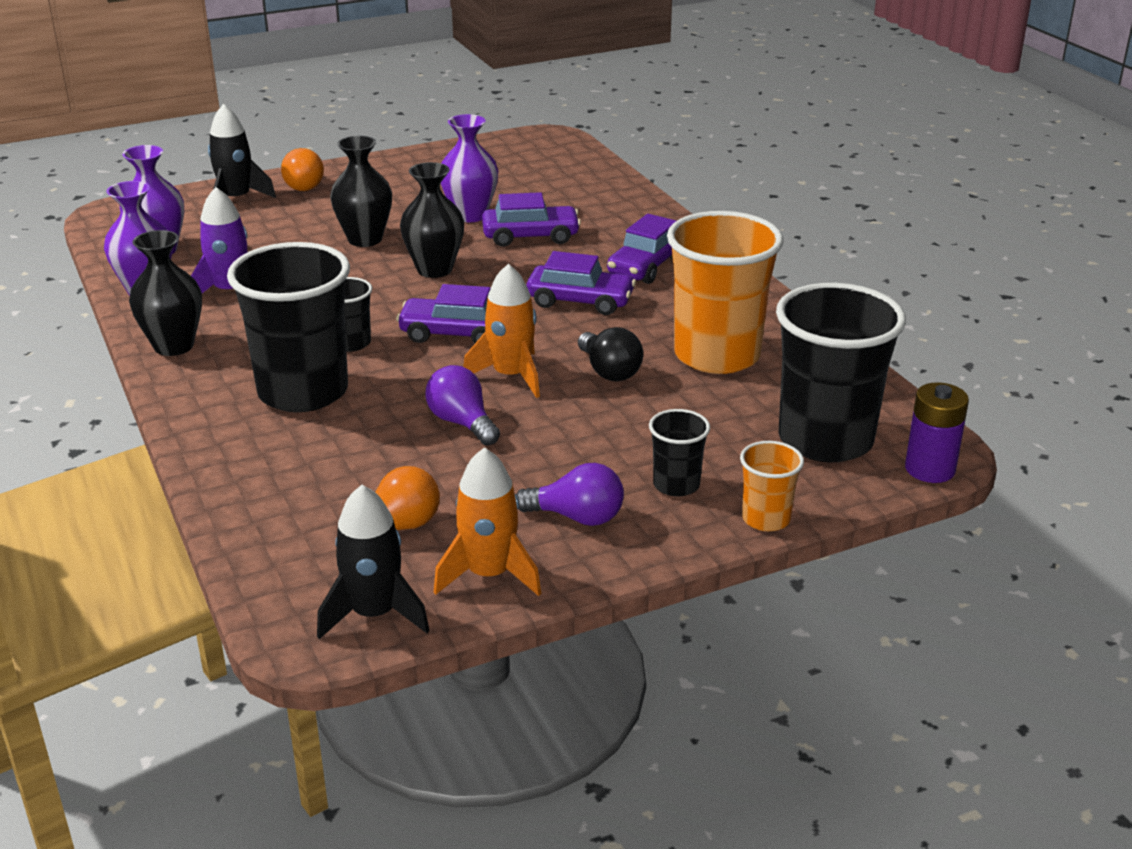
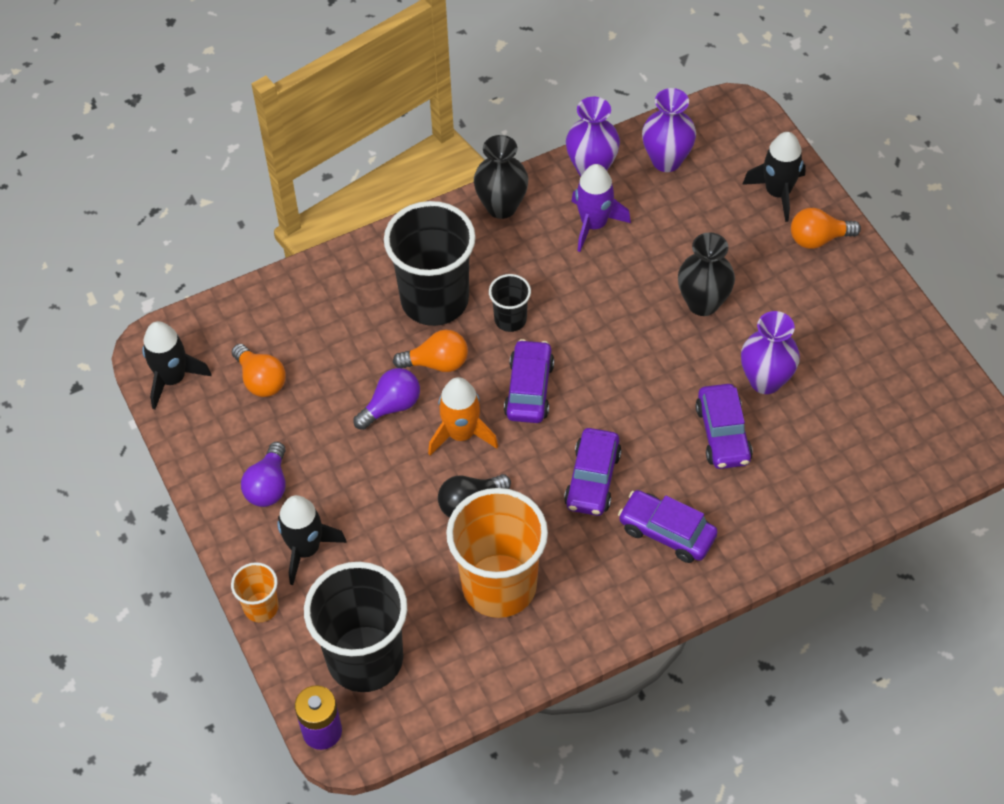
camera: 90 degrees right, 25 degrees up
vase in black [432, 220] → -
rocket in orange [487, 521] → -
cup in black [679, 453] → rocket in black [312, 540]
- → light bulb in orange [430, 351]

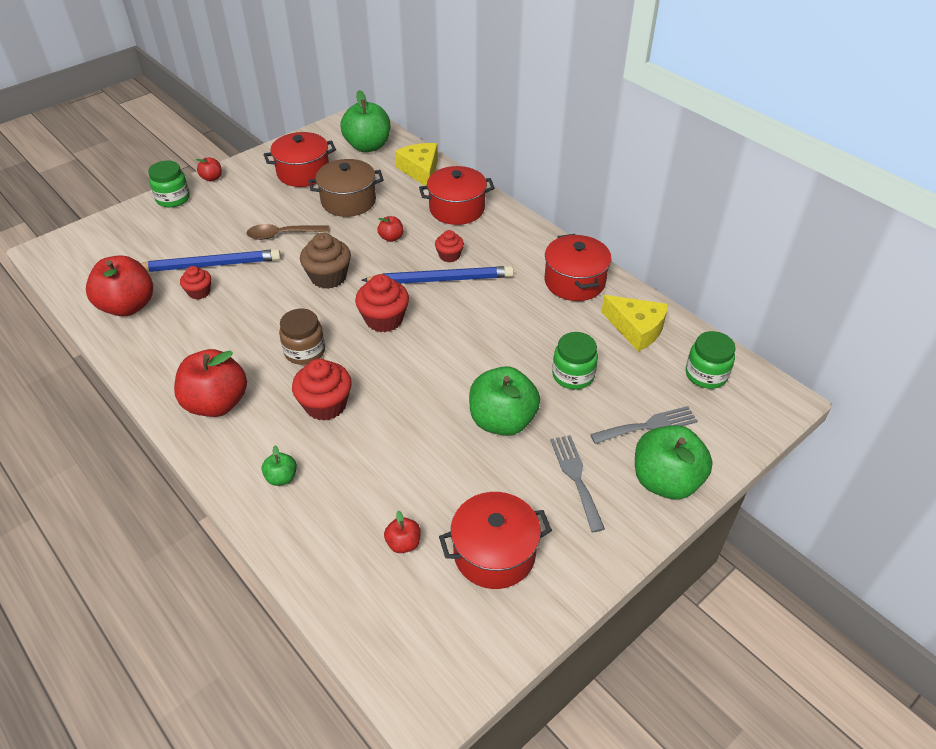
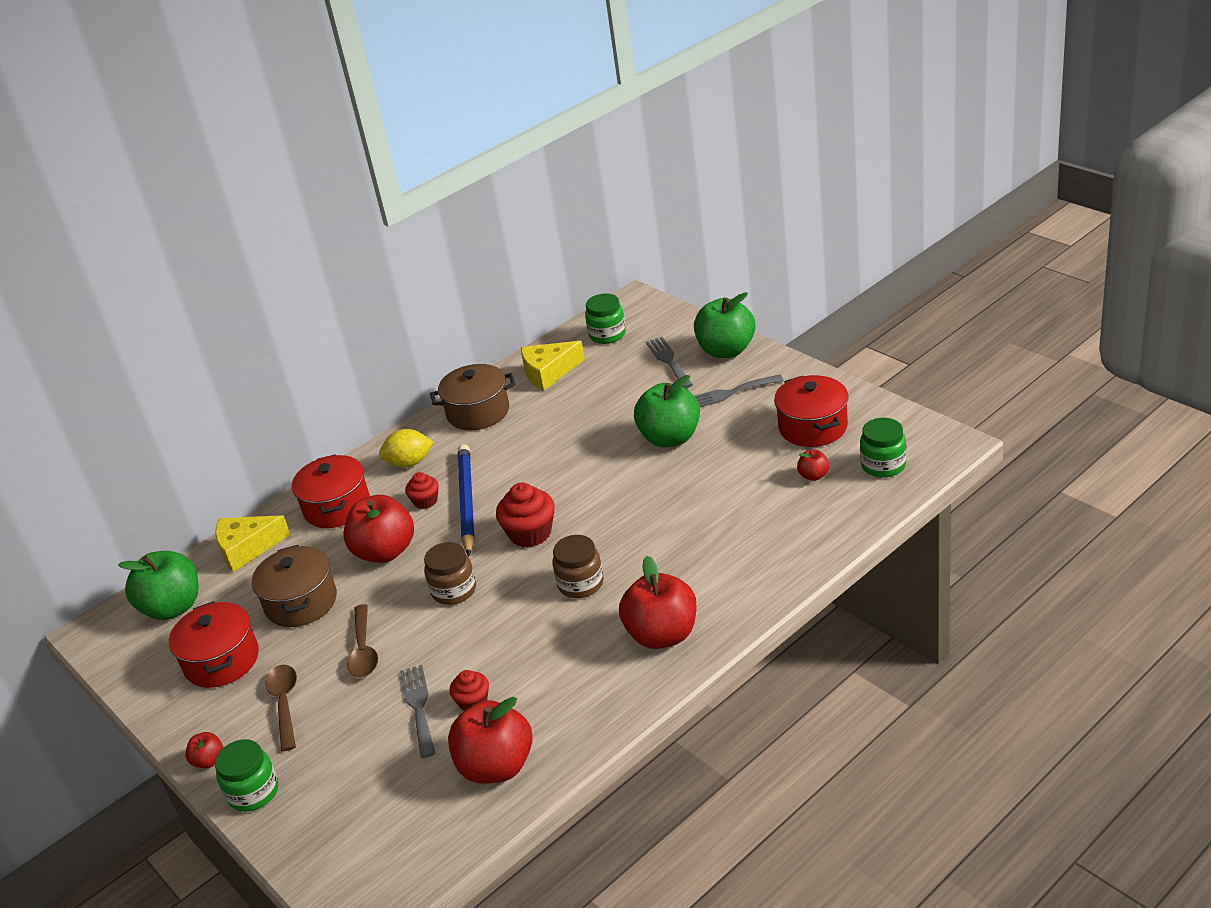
camera: 85 degrees left, 10 degrees down
pencil in blue [210, 260] → fork in grey [418, 711]
apple in green [279, 466] → -
cupcake in red [322, 390] → -
cupcake in brown [325, 261] → jar in brown [450, 573]
apple in red [390, 229] → apple in red [378, 529], x2.17
pot in red [578, 267] → pot in brown [472, 397]
jar in green [575, 361] → jar in green [883, 448], move
cheese in yellow [634, 323] → cheese in yellow [553, 365], 150 degrees counterclockwise
- → spoon in brown [281, 708]
- → lemon in yellow [406, 448]

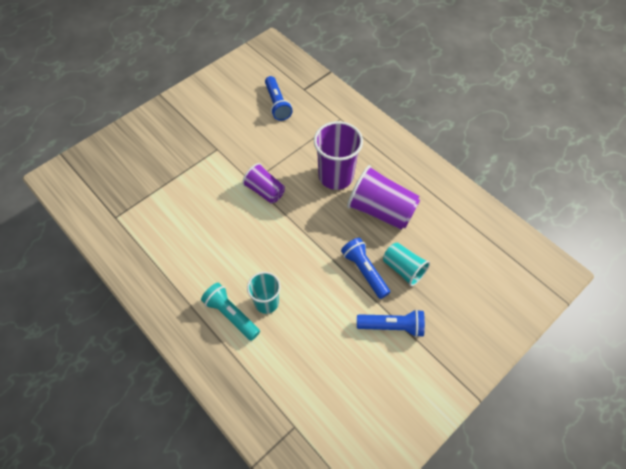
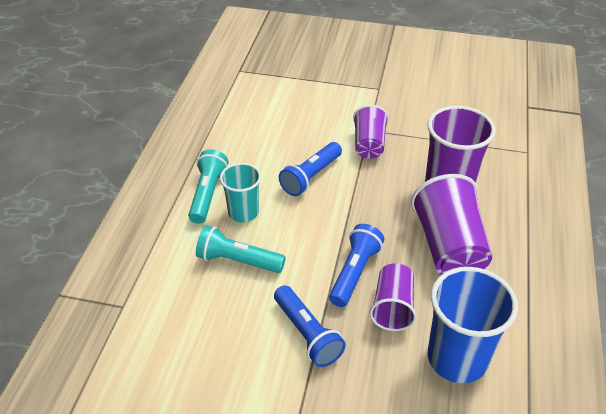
camera: 55 degrees right, 15 degrees down
flashlight in blue [279, 98] → flashlight in blue [310, 169], move
cup in turquoise [406, 264] → cup in purple [393, 297]
- → flashlight in turquoise [241, 249]
- → cup in blue [472, 325]

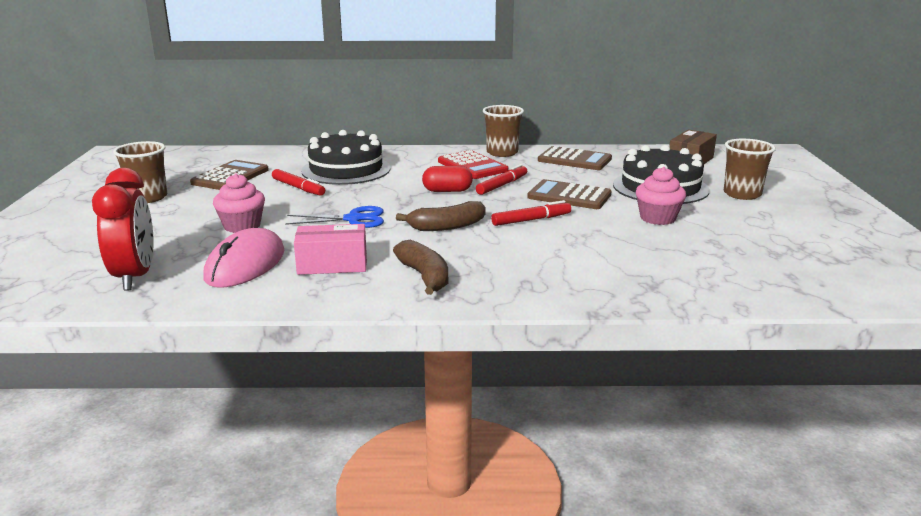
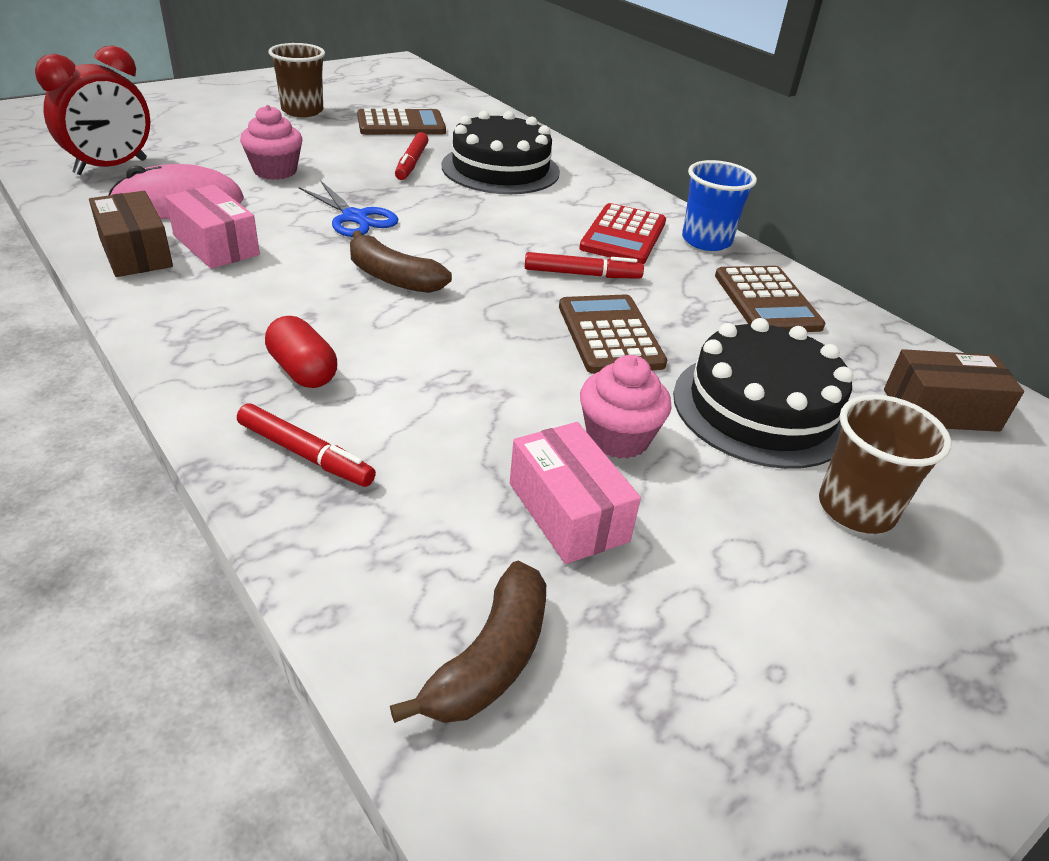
camera: 50 degrees right, 15 degrees up
banana in brown [420, 267] → banana in brown [468, 642], move
capsule in red [447, 179] → capsule in red [301, 352], move
cup in brown [503, 131] → cup in blue [719, 205]
marker in red [531, 213] → marker in red [306, 445], move
- → box in brown [131, 234]
- → box in pink [575, 493]

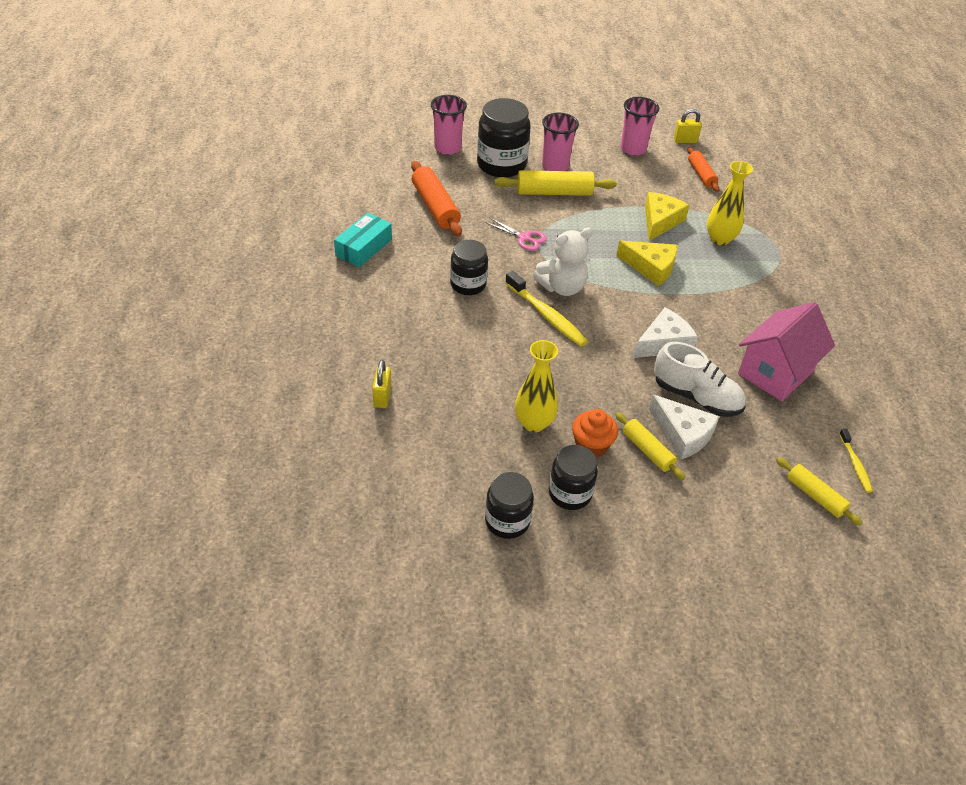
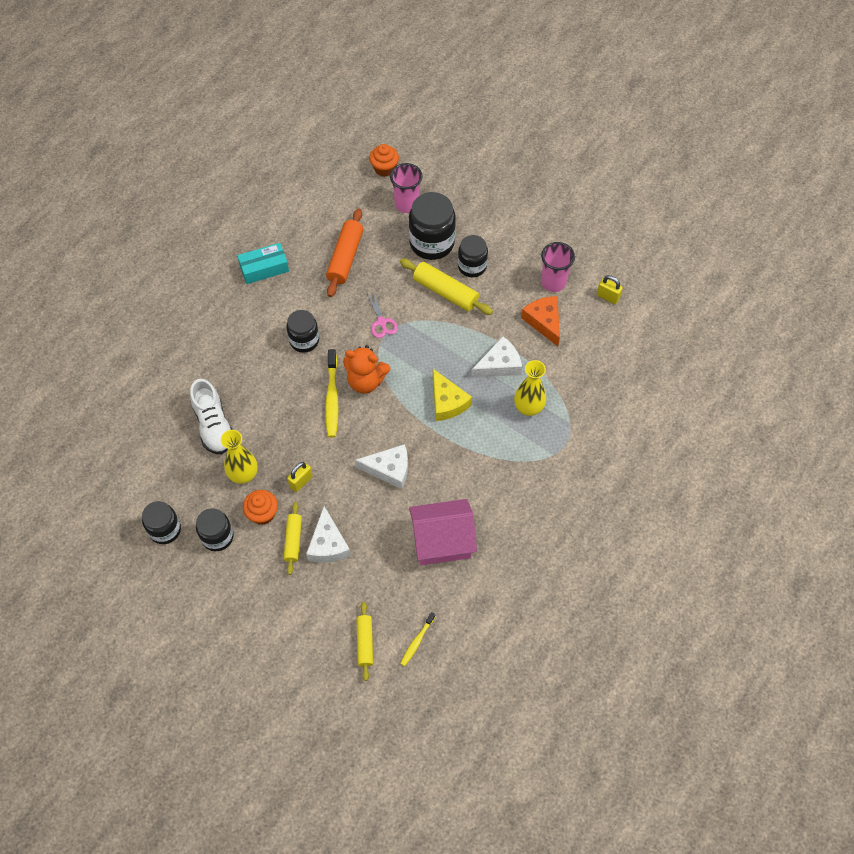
camera: 40 degrees right, 15 degrees up
padlock in yellow [381, 384] → padlock in yellow [300, 477], move
teddy bear in white [563, 262] → teddy bear in orange [366, 369]
cup in pink [560, 142] → jar in black [473, 256]
cheese in yellow [667, 216] → cheese in white [496, 357]
shoe in white [700, 379] → shoe in white [211, 416], move
rolling pin in orange [703, 169] → -
- → cupcake in orange [384, 160]
- → cheese in orange [540, 321]

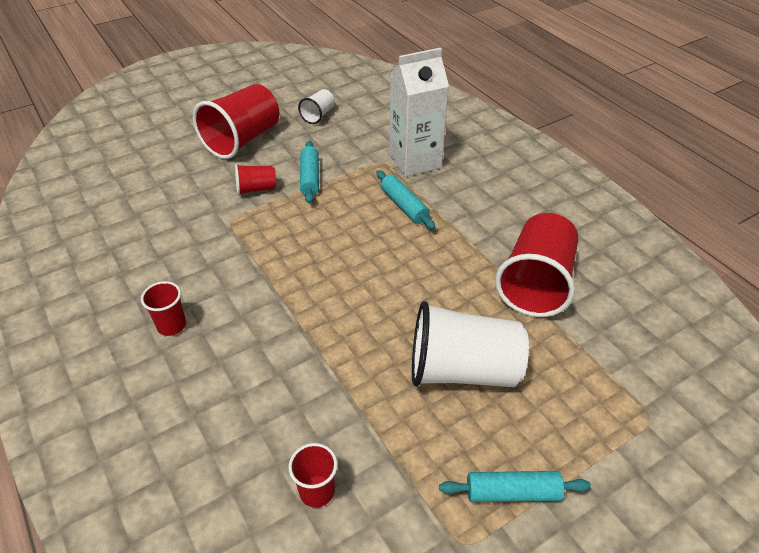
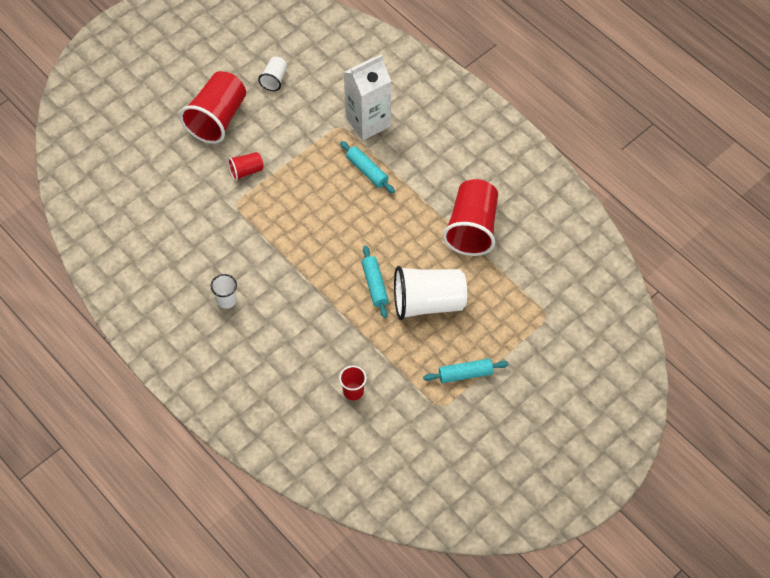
camera: 10 degrees left, 15 degrees up
cup in red [163, 308] → cup in white [224, 291]
rolling pin in turquoise [309, 172] → rolling pin in turquoise [375, 282], move

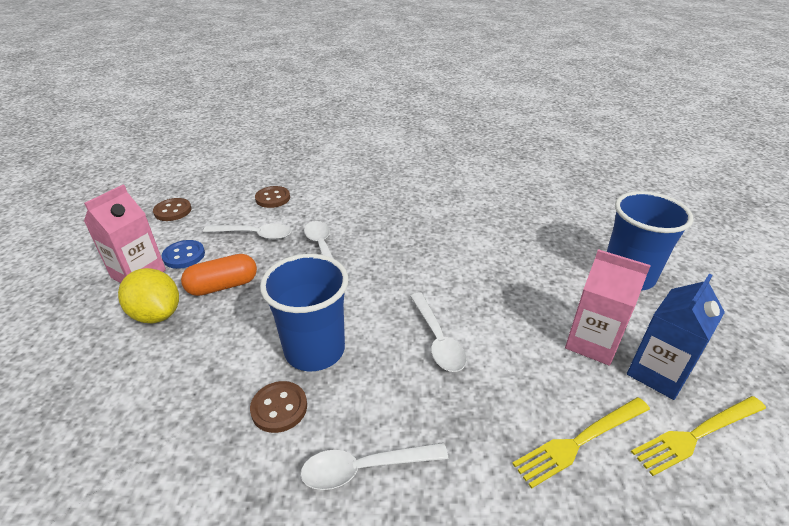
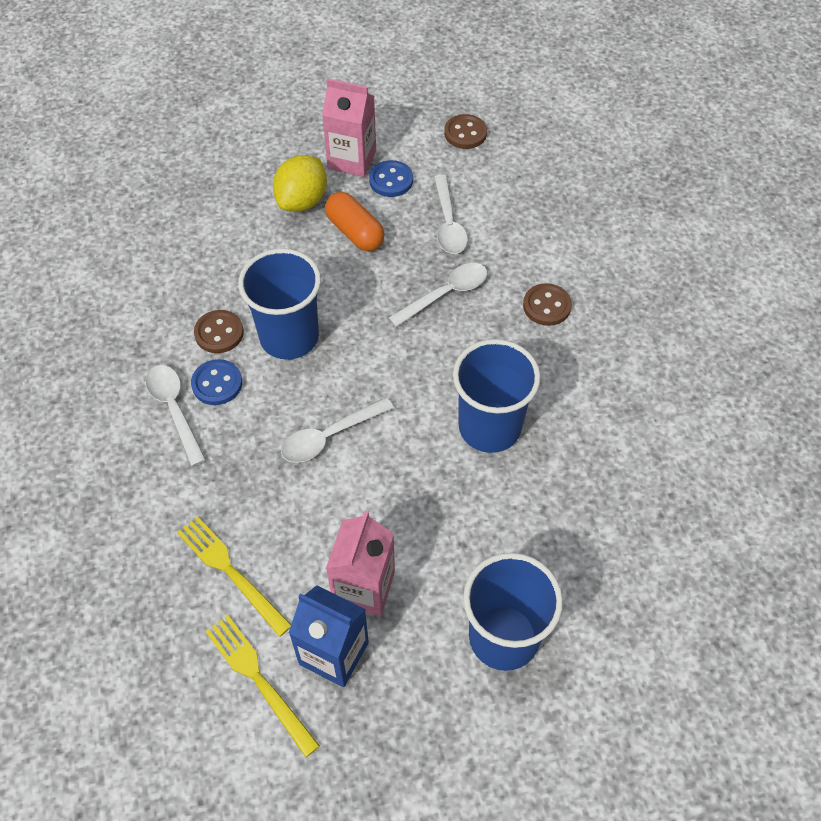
camera: 75 degrees right, 20 degrees up
button in brown [272, 197] → button in brown [547, 304], move
- → button in blue [216, 382]
- → cup in blue [497, 396]

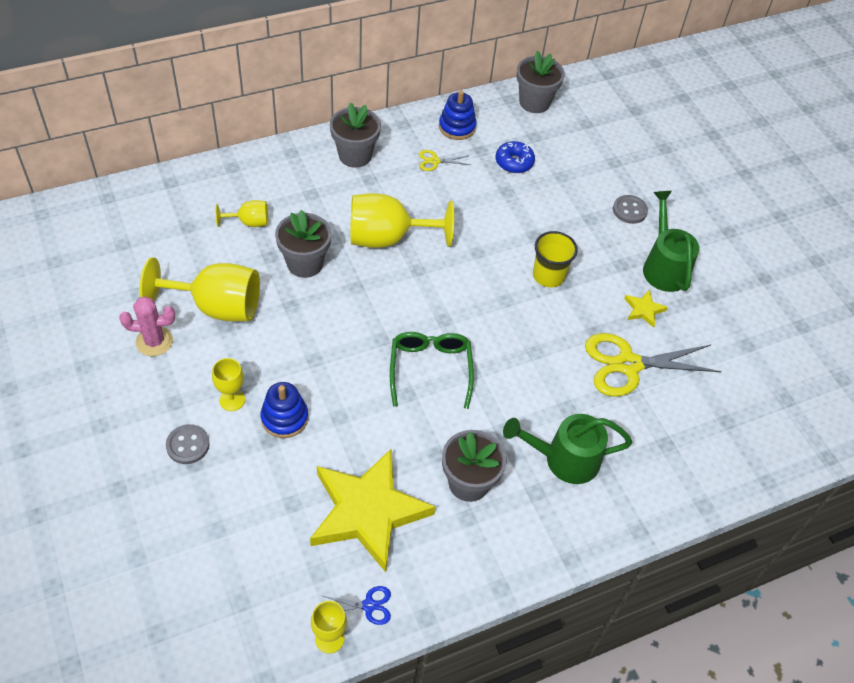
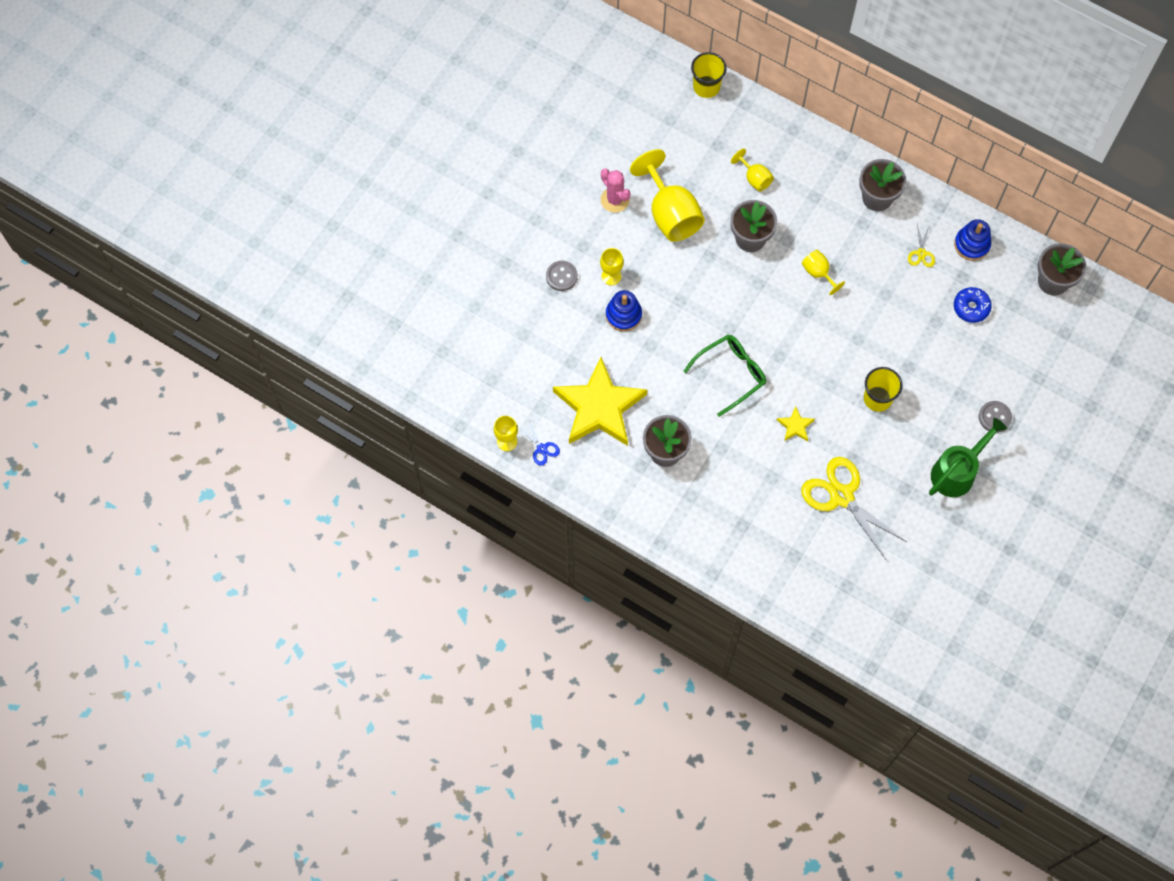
camera: 60 degrees right, 15 degrees up
goblet in yellow [402, 220] → goblet in yellow [823, 272], x0.50
scissors in yellow [444, 160] → scissors in yellow [921, 245], 135 degrees counterclockwise
watering can in green [567, 449] → -
star in yellow [646, 309] → star in yellow [796, 423], move
- → cup in yellow [709, 75]

